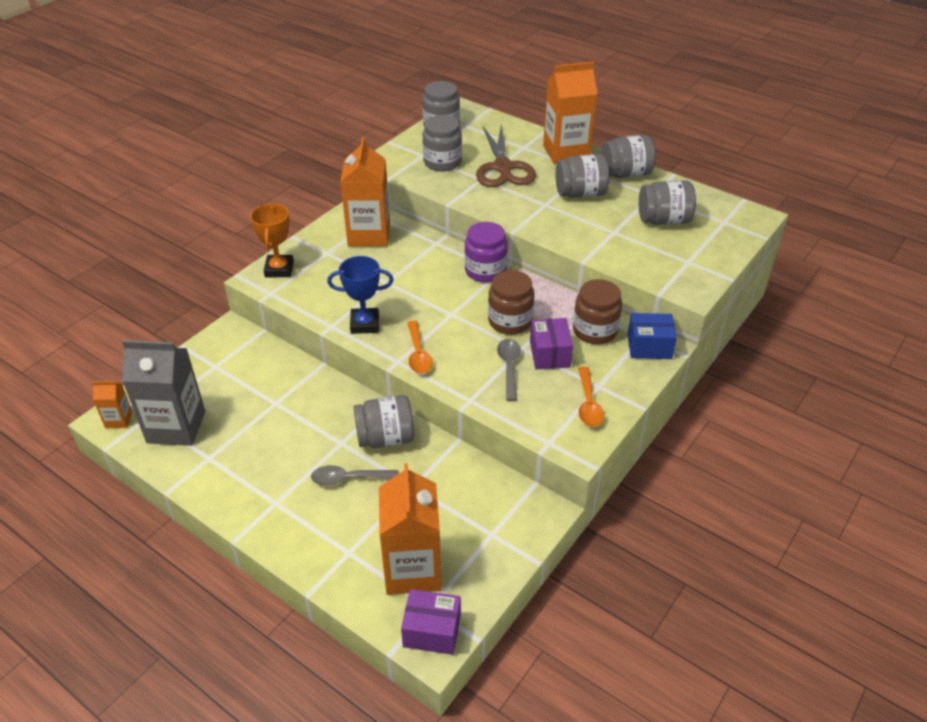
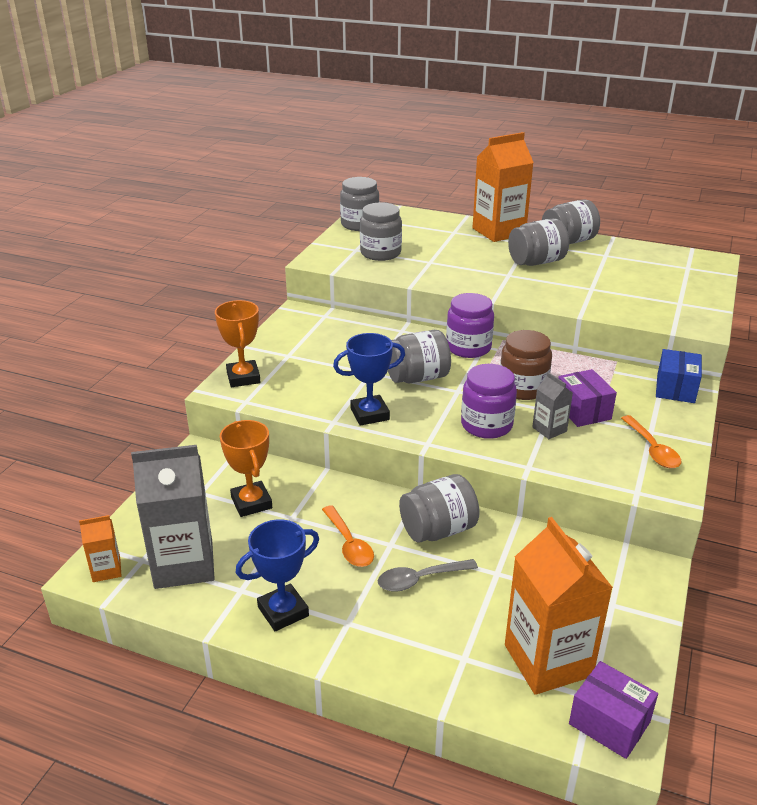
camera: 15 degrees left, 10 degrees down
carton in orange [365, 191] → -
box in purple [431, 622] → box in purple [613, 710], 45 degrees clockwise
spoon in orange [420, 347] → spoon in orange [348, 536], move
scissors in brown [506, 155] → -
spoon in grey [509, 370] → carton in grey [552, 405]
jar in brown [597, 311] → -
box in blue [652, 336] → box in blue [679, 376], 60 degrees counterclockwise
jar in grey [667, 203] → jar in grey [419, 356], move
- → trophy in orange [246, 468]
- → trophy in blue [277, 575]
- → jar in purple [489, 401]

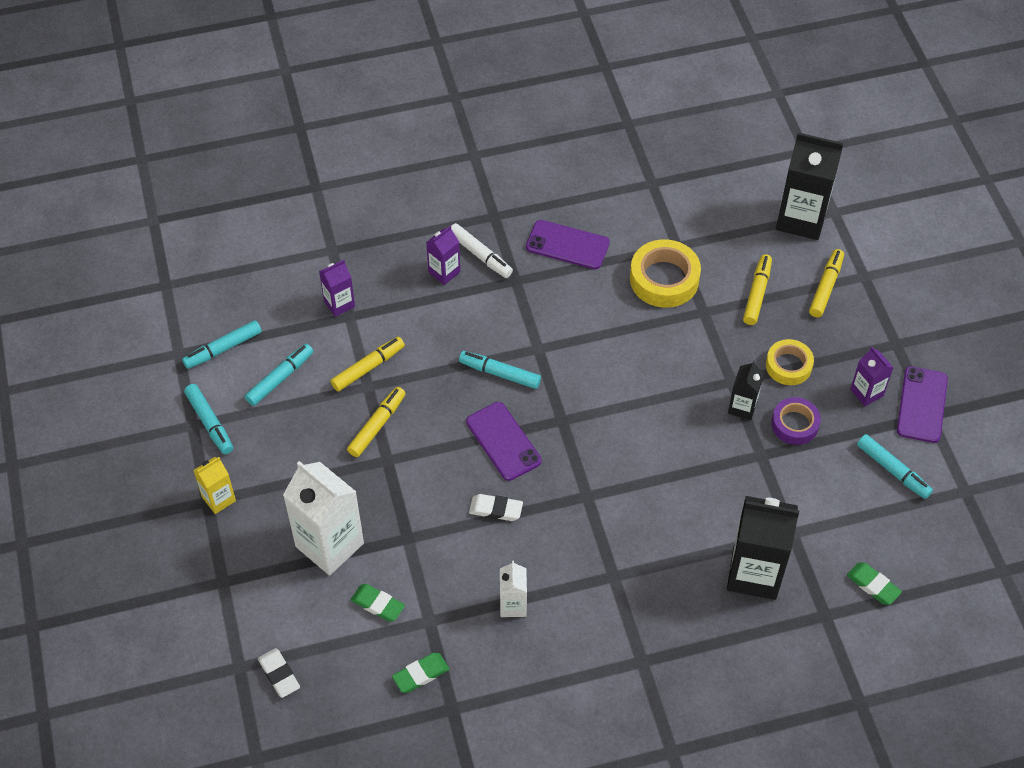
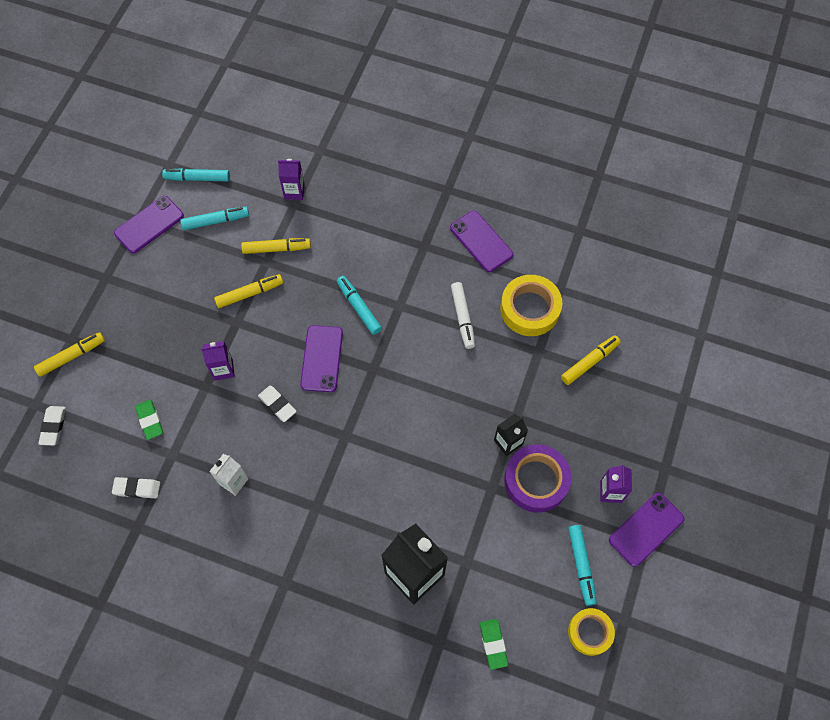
camera: 35 degrees right, 10 degrees up
marker in turquoise [208, 419] → phone in purple [149, 224]
carton in yellow [214, 485] → -
carton in white [323, 518] → -
eraser in green [420, 673] → eraser in white [136, 487]
carton in purple [443, 255] → carton in purple [218, 360], move
marker in white [482, 250] → marker in white [463, 315], move
tape in yellow [790, 362] → tape in yellow [591, 632], move
tape in purple [796, 421] → tape in purple [538, 478], x1.55
carton in black [809, 186] → -
marker in yellow [826, 283] → marker in yellow [69, 354], move

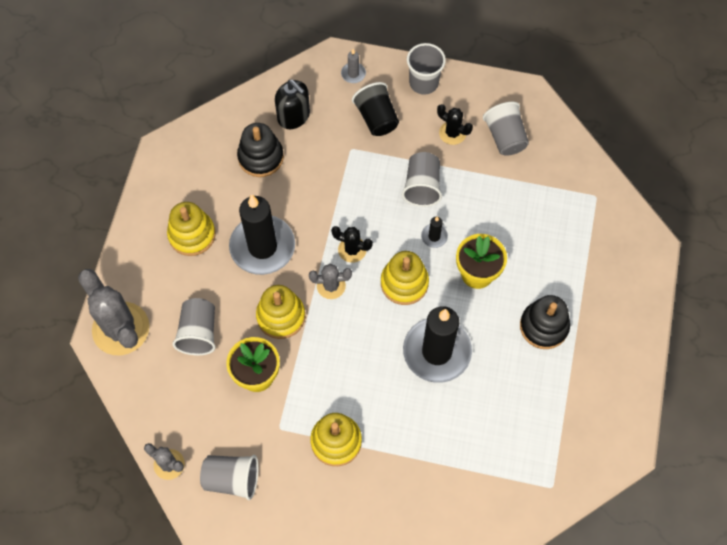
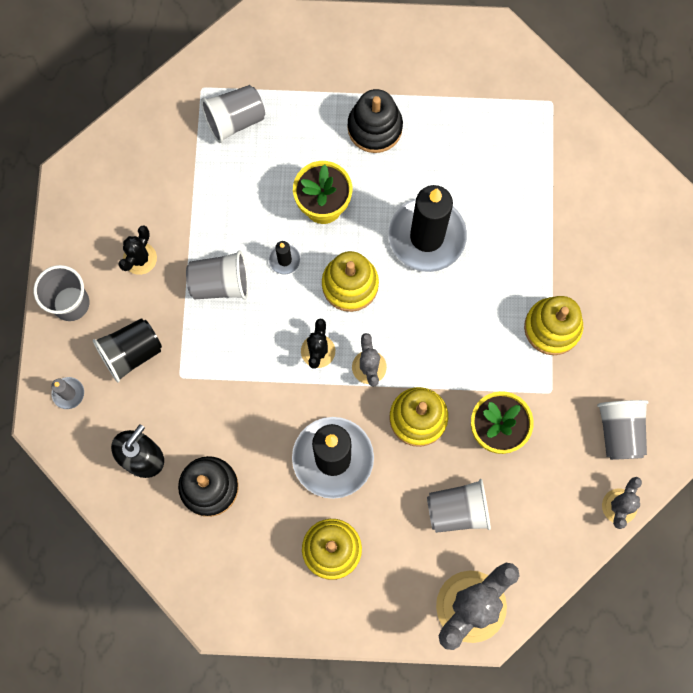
camera: 100 degrees left, 10 degrees up
cup in grey [506, 129] → cup in grey [233, 114], move

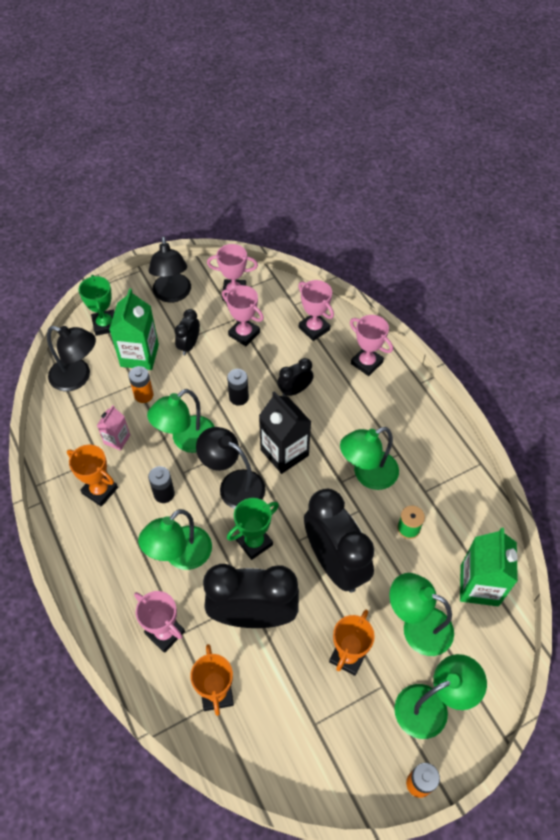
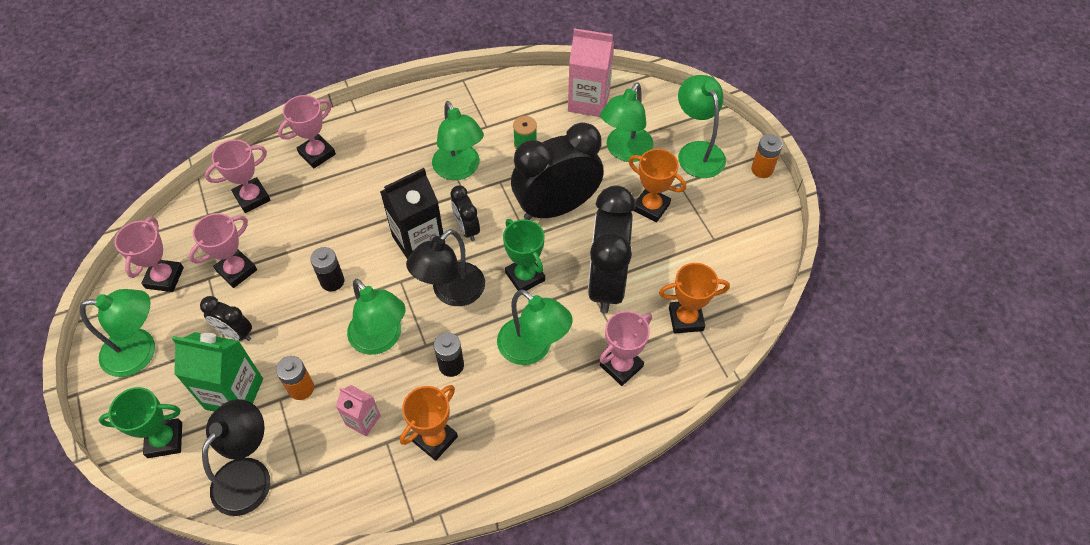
camera: 85 degrees left, 0 degrees up
lamp in black [169, 269] → lamp in green [117, 333]
clock in black [295, 377] → clock in black [465, 213], move
carton in green [489, 567] → carton in pink [591, 72]

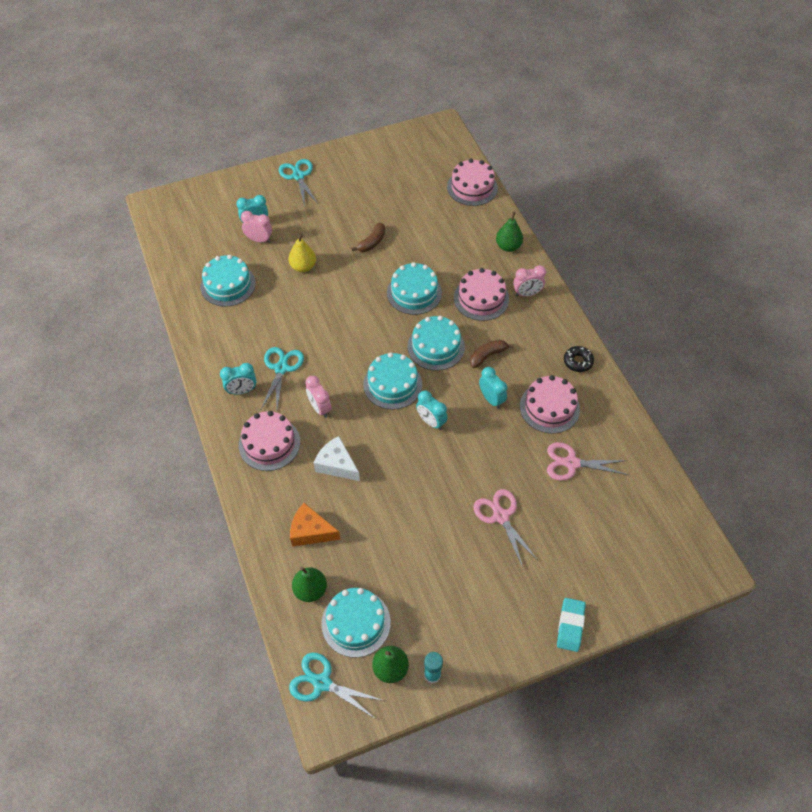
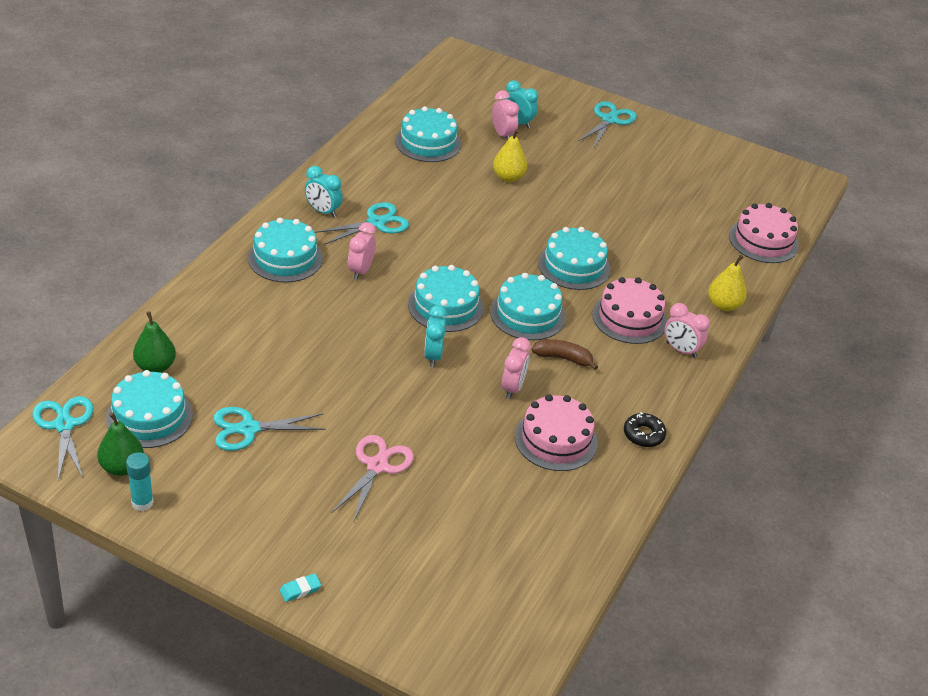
camera: 45 degrees right, 15 degrees down
cake in pink [269, 441] → cake in turquoise [285, 250]
cheese in orange [315, 525] → -
cheese in white [337, 458] → -
banana in brown [368, 237] → -
clock in turquoise [493, 388] → clock in pink [516, 368]
pear in green [509, 232] → pear in yellow [727, 283]
scissors in pink [587, 461] → -
eraser in turquoise [571, 625] → eraser in turquoise [300, 587], x0.58
- → scissors in turquoise [269, 429]

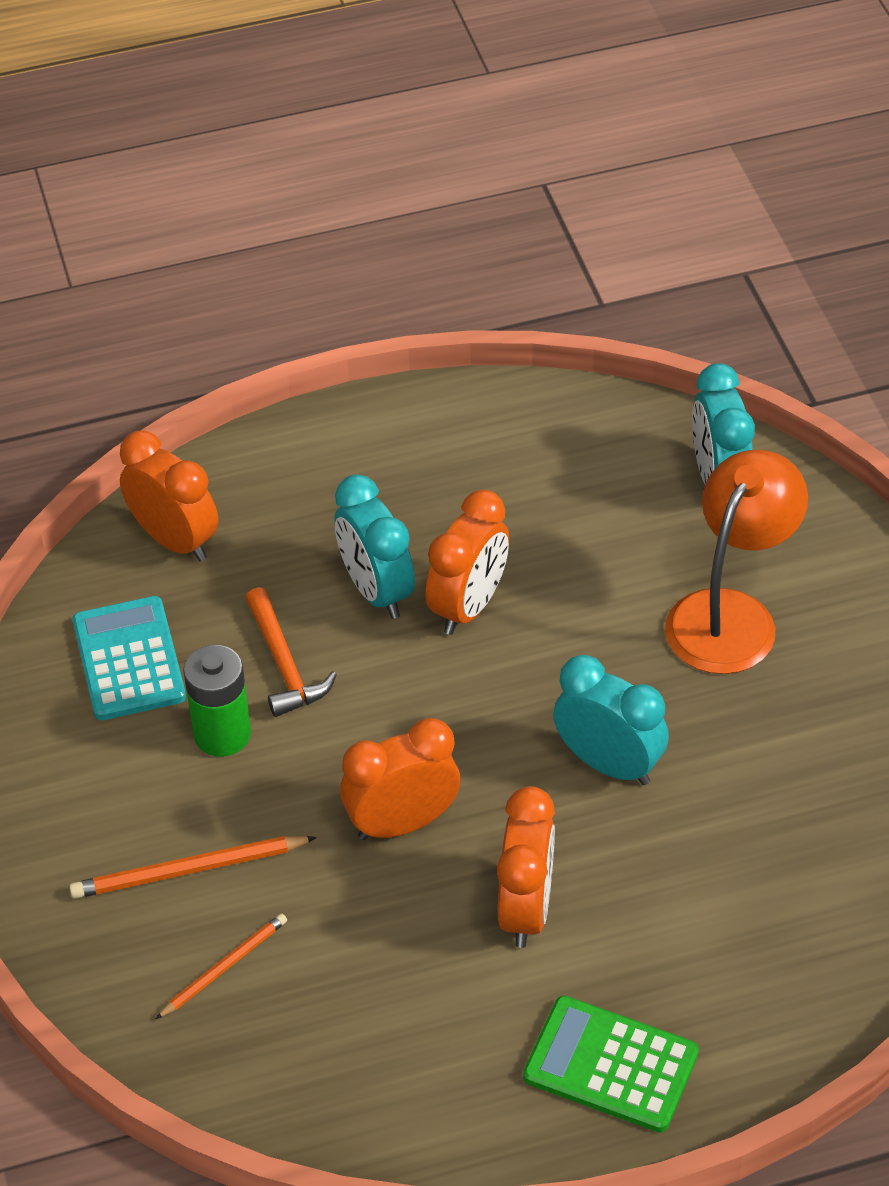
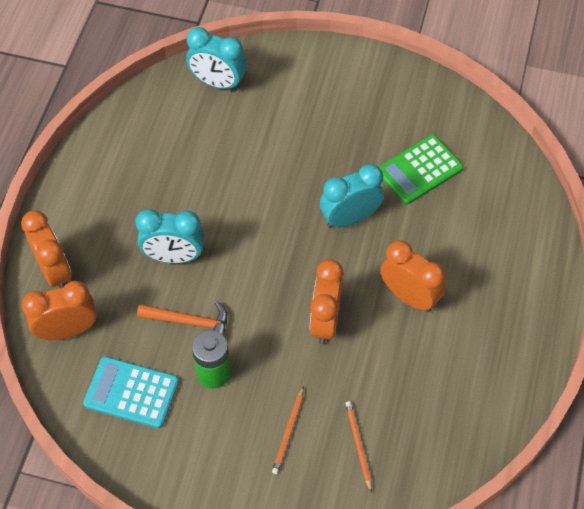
camera: 60 degrees left, 10 degrees up
pencil in orange [193, 867] → pencil in orange [288, 430], x0.66
clock in orange [467, 562] → clock in orange [46, 249], move
calculator in green [611, 1064] → calculator in green [420, 170], move
lamp in orange [736, 562] → -

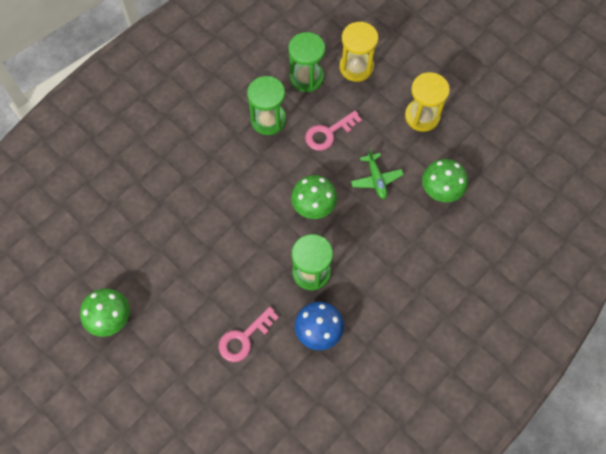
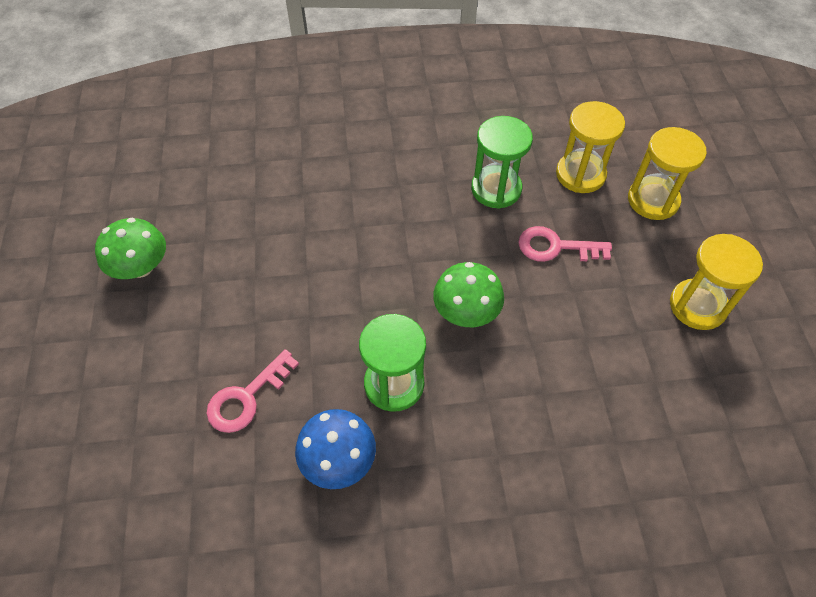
camera: 40 degrees right, 10 degrees down
key in pink [249, 334] → key in pink [253, 391], 45 degrees counterclockwise
hourglass in green [306, 62] → hourglass in yellow [590, 147]
plane in green [377, 173] → -
mushroom in green [445, 180] → -

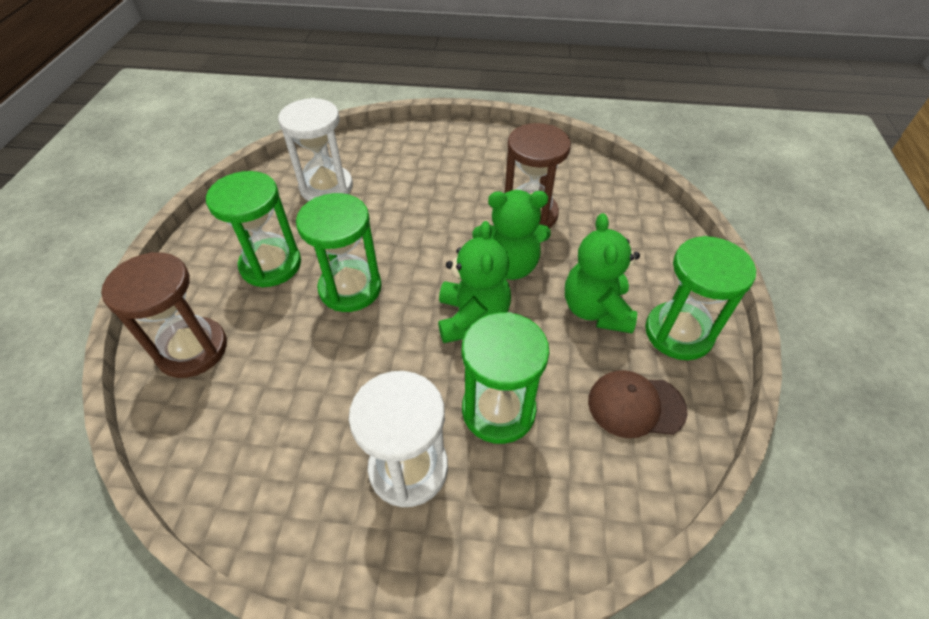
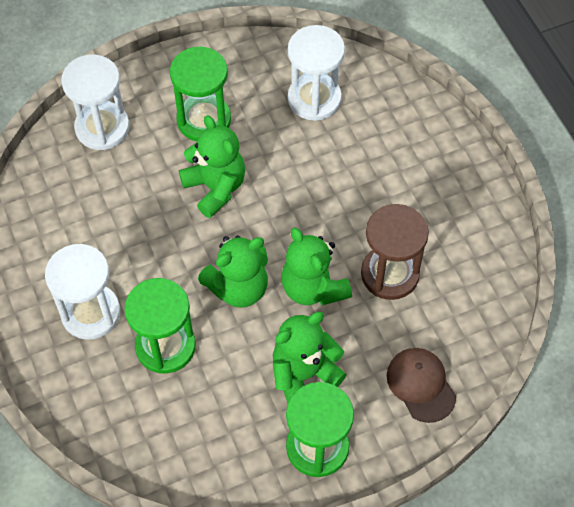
camera: 60 degrees right, 10 degrees up
hourglass in brown [164, 315] → hourglass in white [95, 102]
hourglass in green [339, 252] → teddy bear in green [212, 166]
cap in brown [638, 404] → cap in brown [421, 385], move

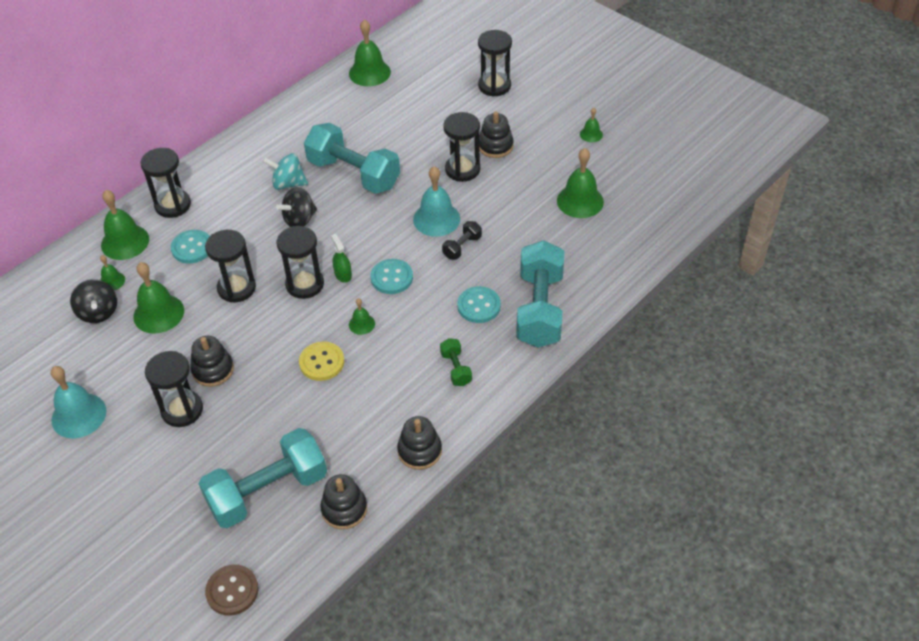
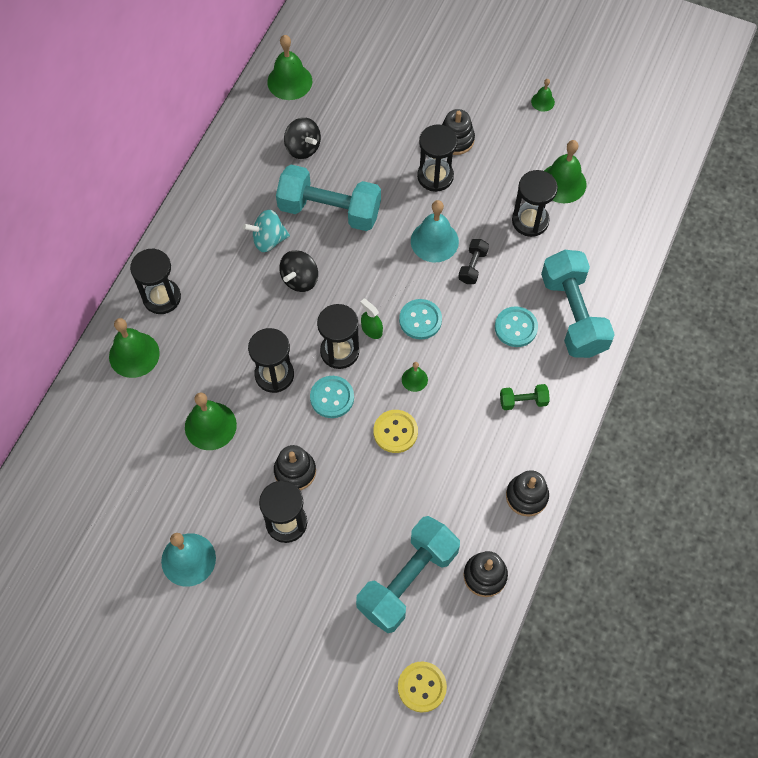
camera: 20 degrees left, 15 degrees up
spinning top in black [93, 301] → spinning top in black [302, 138], move
bell in green [112, 272] → -
button in turquoise [190, 246] → button in turquoise [332, 397], move
button in brown [232, 590] → button in yellow [422, 686]
dumbbell in green [456, 362] → dumbbell in green [525, 397], 60 degrees counterclockwise
hourglass in black [495, 63] → hourglass in black [535, 203], move

